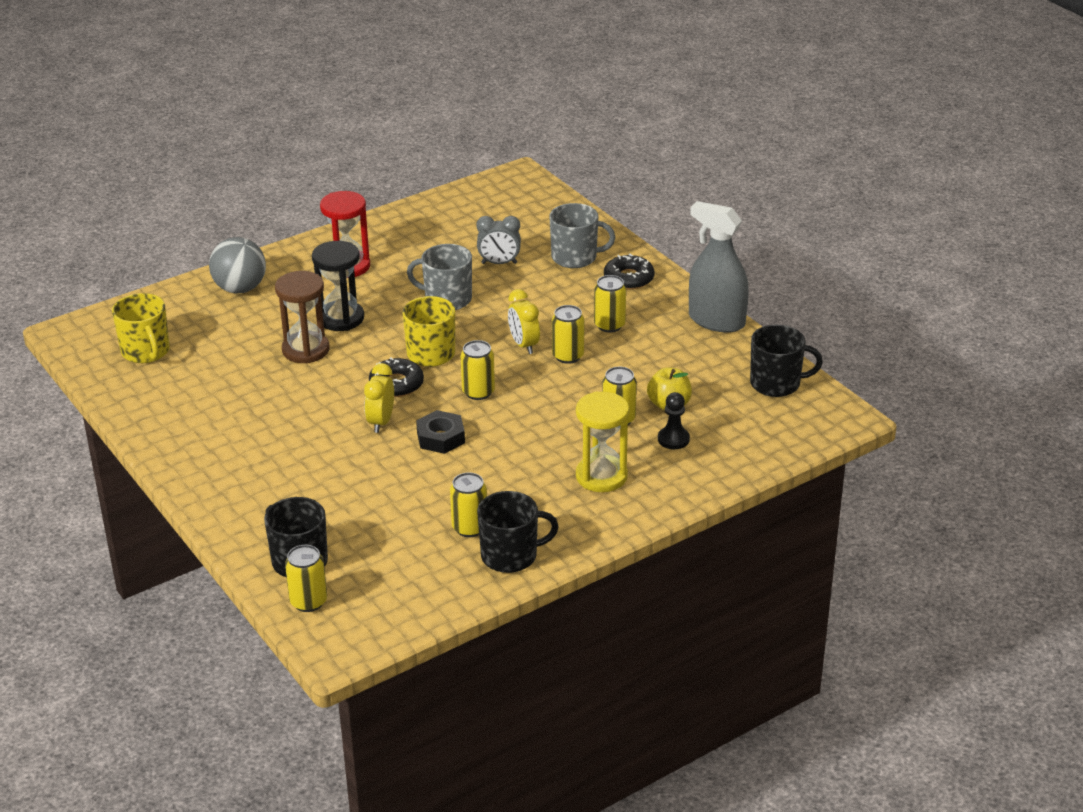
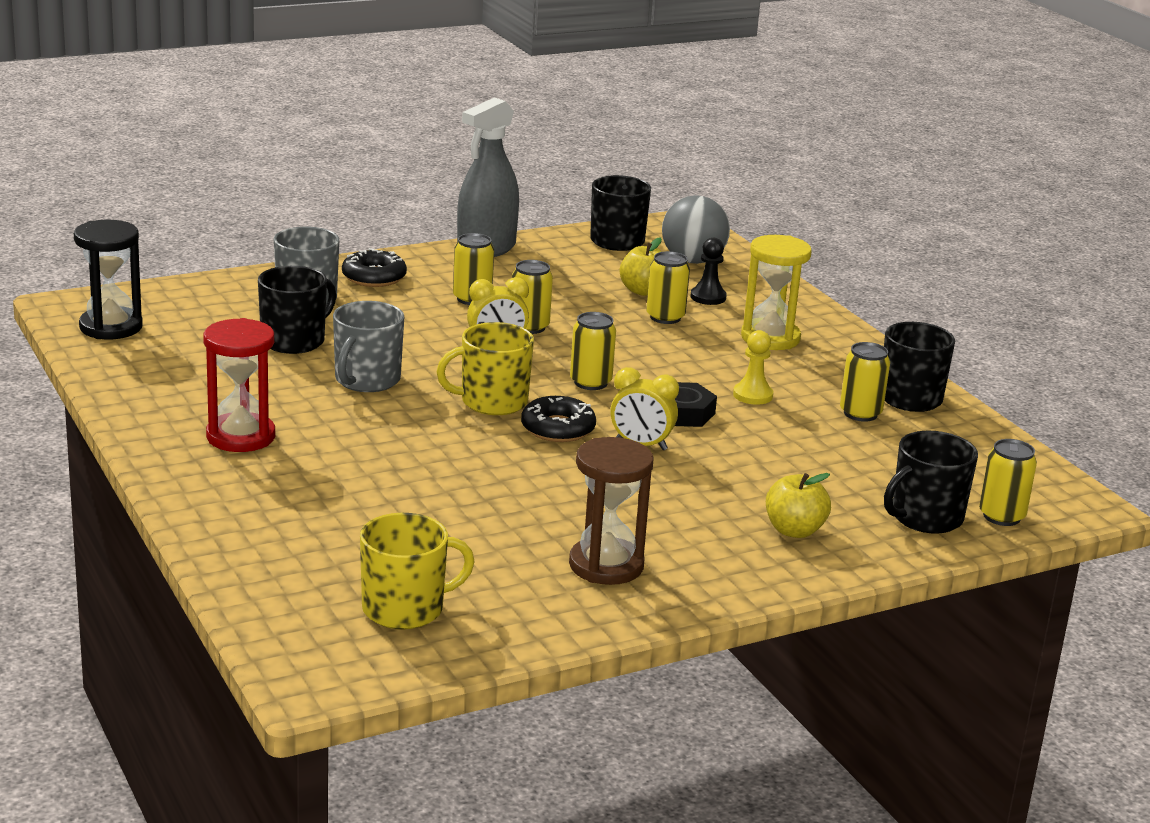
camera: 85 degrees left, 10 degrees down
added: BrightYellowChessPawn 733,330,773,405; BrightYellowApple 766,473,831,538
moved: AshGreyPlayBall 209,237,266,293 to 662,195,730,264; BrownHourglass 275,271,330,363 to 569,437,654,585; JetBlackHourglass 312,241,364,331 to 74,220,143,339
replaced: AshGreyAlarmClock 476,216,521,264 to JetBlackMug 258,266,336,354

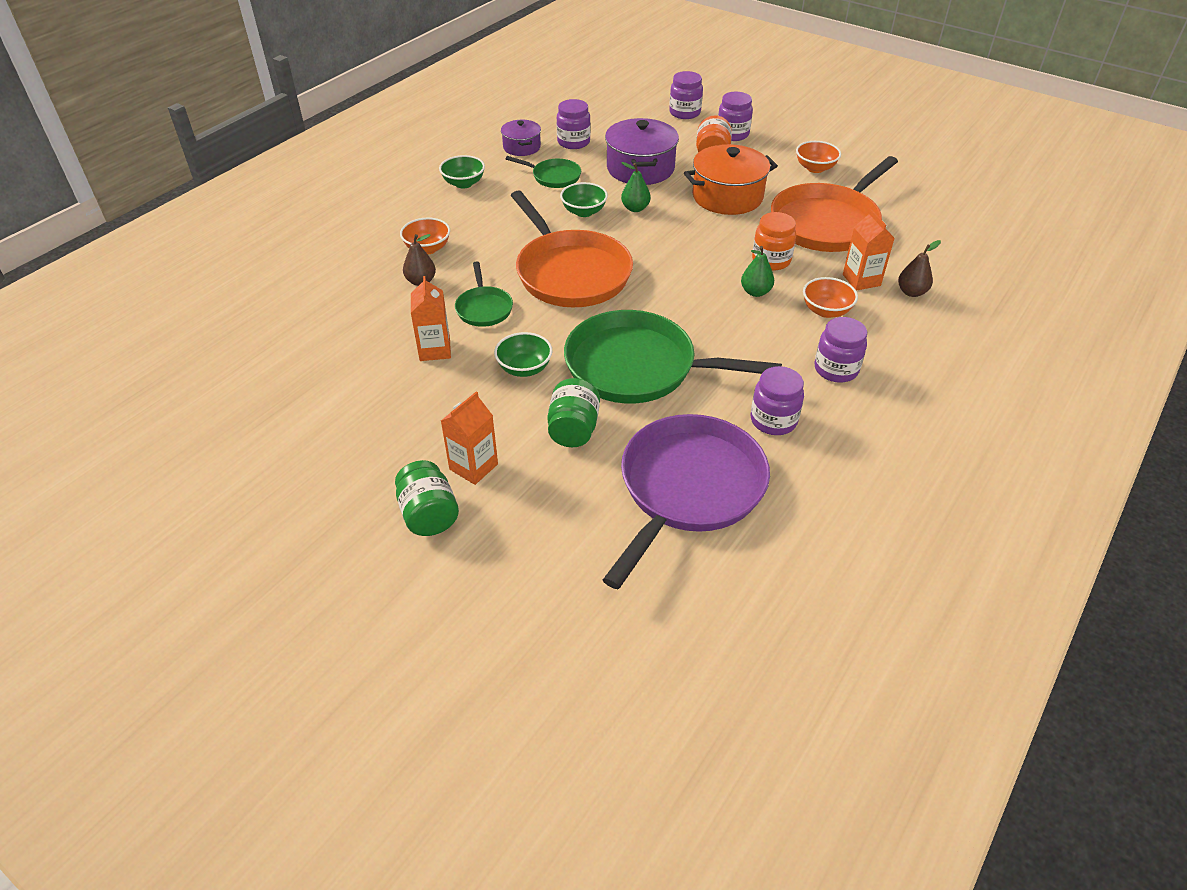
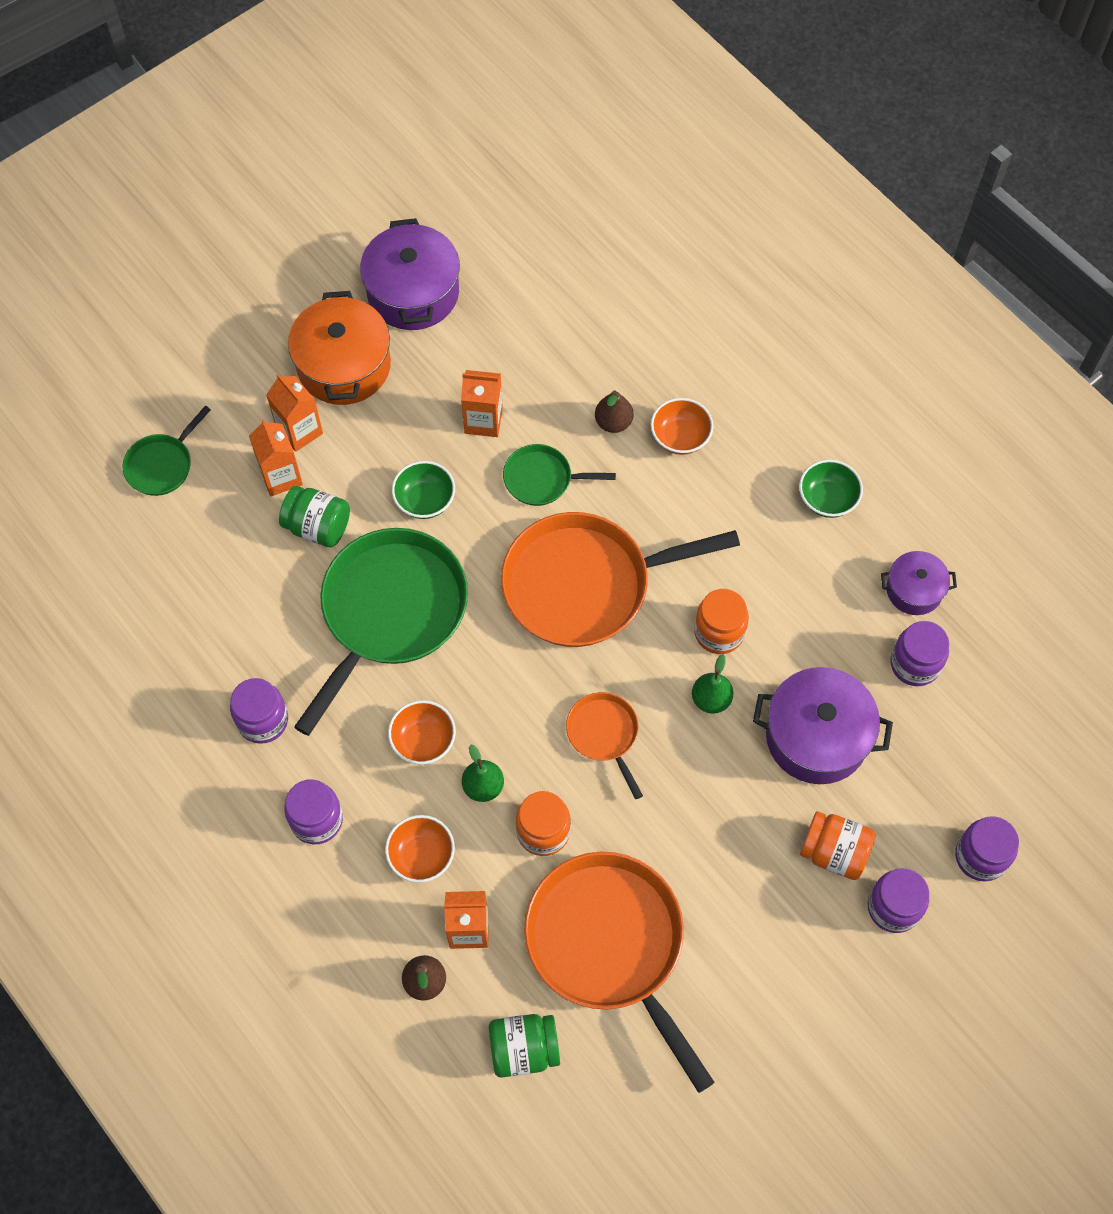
camera: 105 degrees right, 20 degrees up
removed: RoyalPurplePan 603,414,770,589
added: BrightOrangeCarton 249,419,303,496; RoyalPurplePot 360,218,460,330; BrightOrangePan 566,692,643,799
moved: LeafGreenJamJar 395,460,459,536 to 489,1014,560,1078; LeafGreenPan 506,156,581,188 to 122,406,211,496; BrightOrangePot 684,144,778,215 to 288,291,391,405; BrightOrangeServingBowl 796,141,841,173 to 388,700,456,764
replaced: LeafGreenServingBowl 560,182,608,217 to BrightOrangeJamJar 694,589,749,654

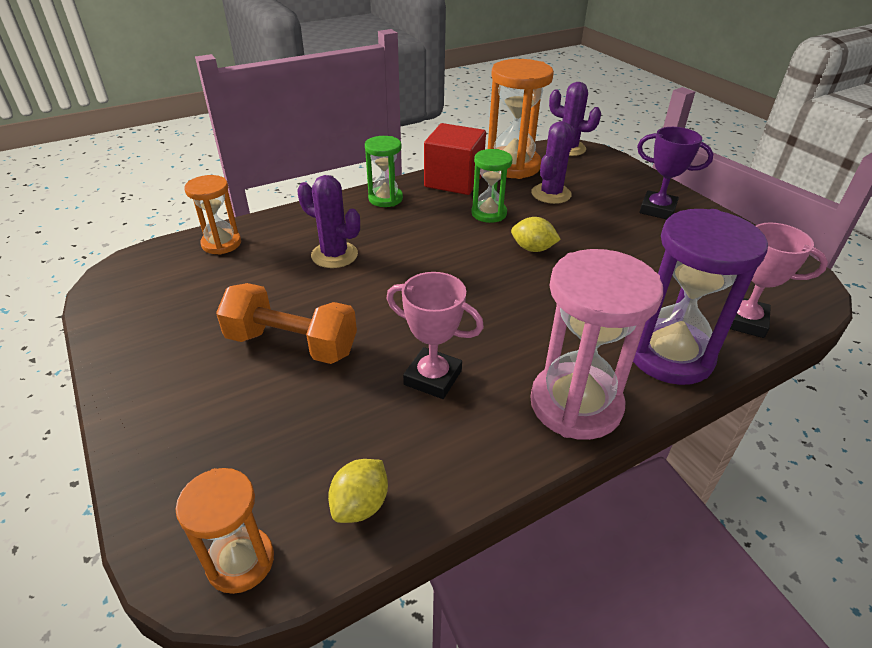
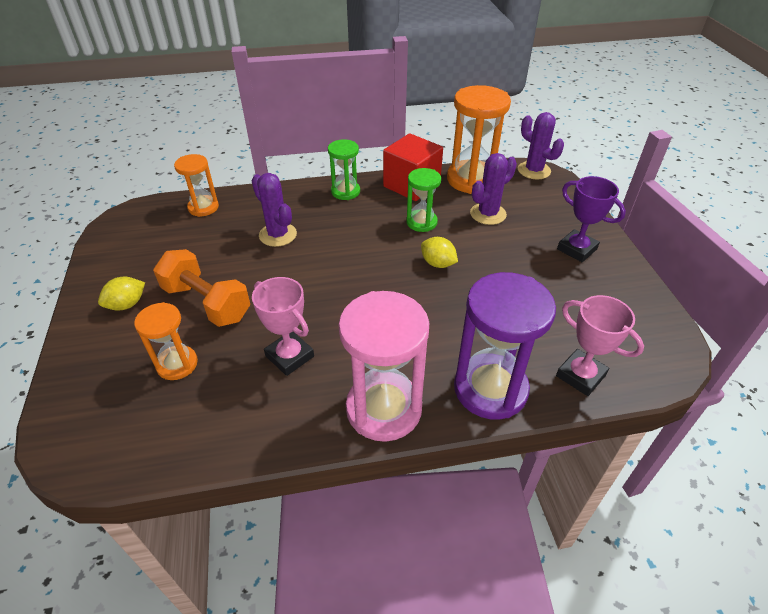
camera: 20 degrees right, 5 degrees up
moved: BrightOrangeHourglass 175,468,274,594 to 134,302,198,380; BrightYellowLemon 328,459,388,523 to 98,277,145,311

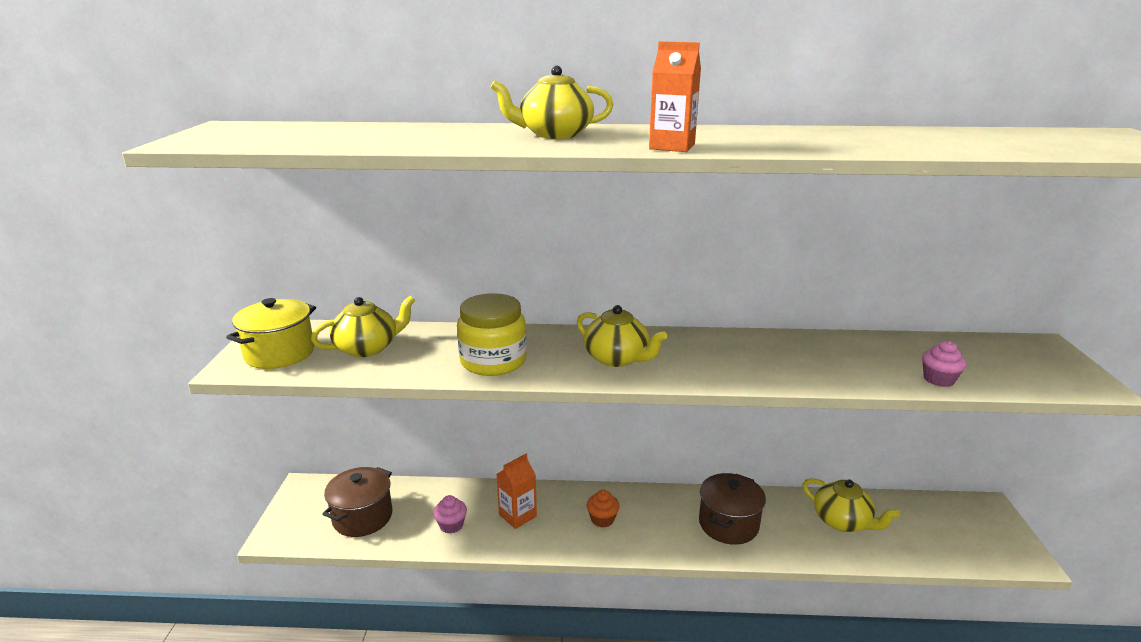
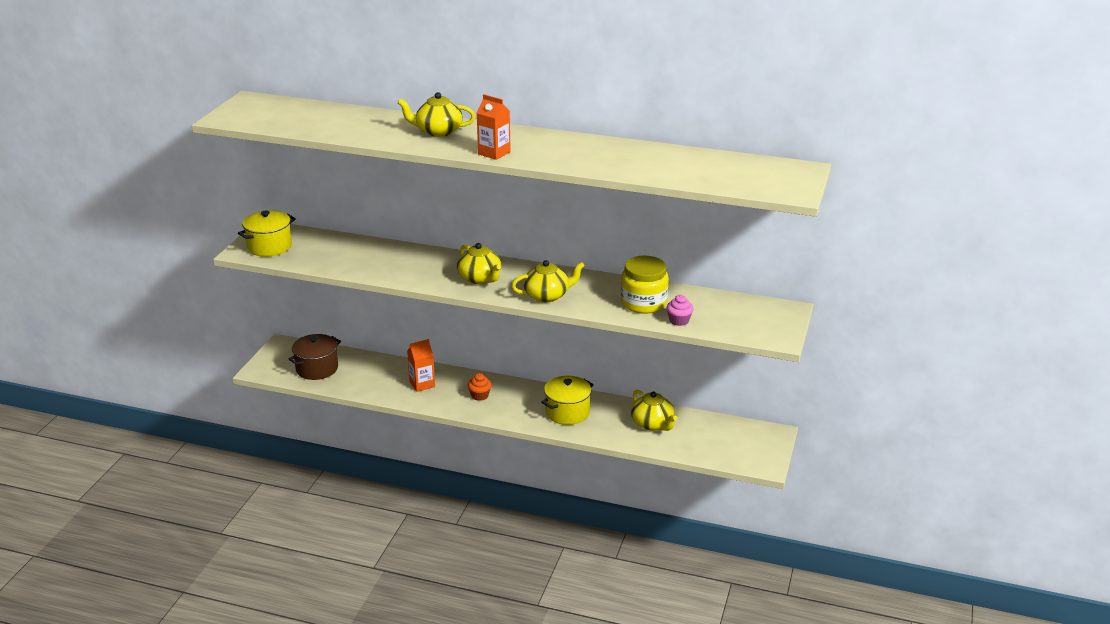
camera: 15 degrees right, 5 degrees up
removed: RosePinkCupcake 433,495,467,533
moved: BrightYellowTeapot 311,295,415,357 to 512,260,585,303; BrightYellowJamJar 457,293,527,376 to 621,256,669,314
recoloured: BrownPot 699,473,766,545 to BrightYellowPot 542,376,594,425

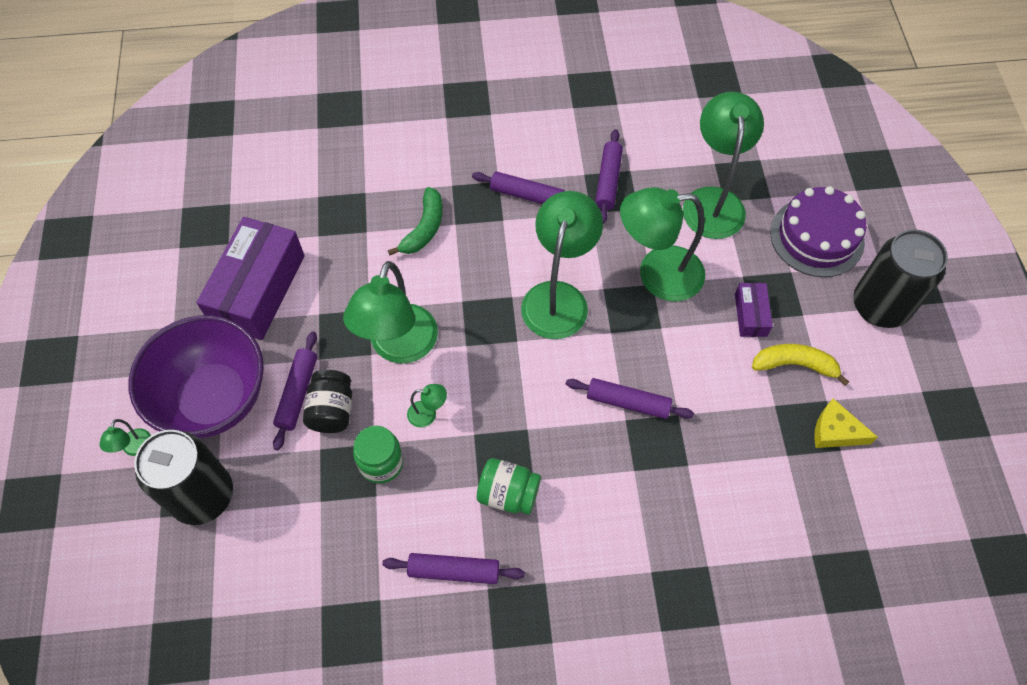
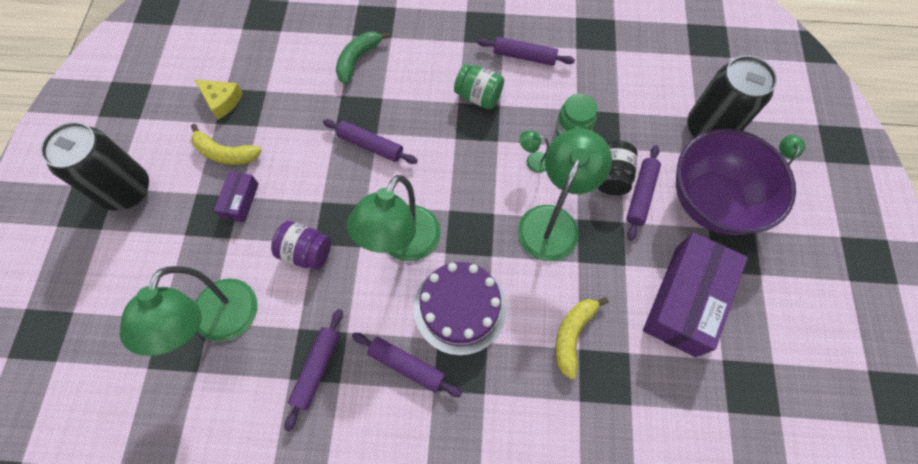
camera: 170 degrees left, 5 degrees up
added: BrightYellowBananaFruit 555,297,608,380
moved: LeafGreenBananaFruit 388,187,443,256 to 336,32,390,84; RoyalPurpleGateau 770,186,866,277 to 414,262,507,355
replaced: LeafGreenReadingLamp 620,187,705,302 to RoyalPurpleJamJar 271,221,331,270

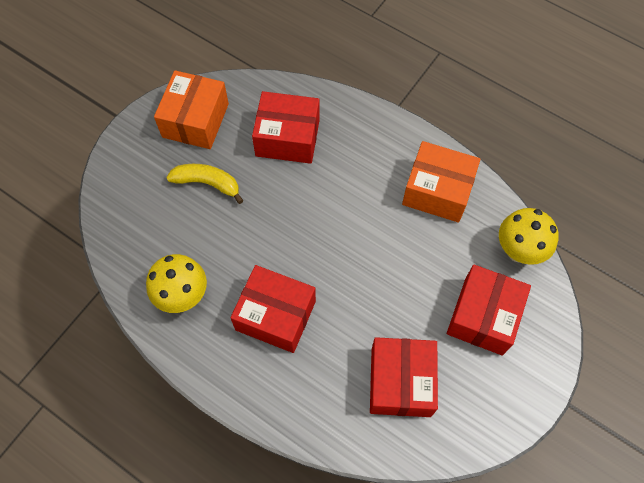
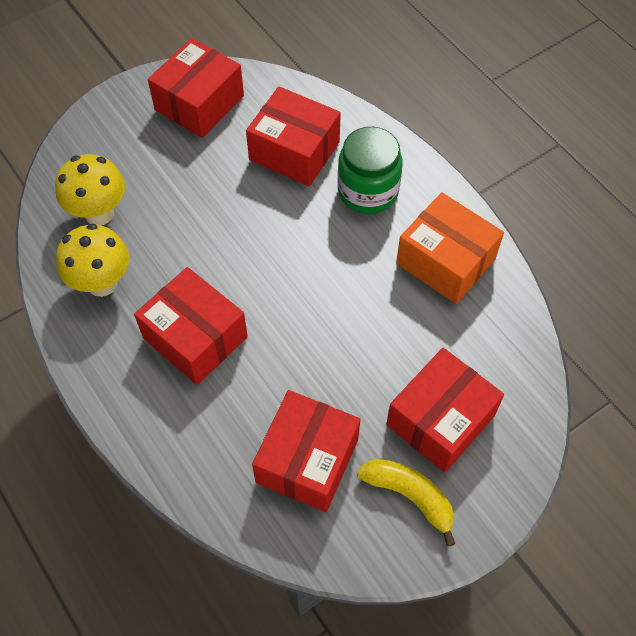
camera: 20 degrees right, 5 degrees down
added: LeafGreenJamJar 338,127,403,214
moved: BrightYellowBananaFruit 166,164,244,204 to 357,459,455,547; BrightYellowMushroom 499,208,558,265 to 55,154,125,225
recoloured: BrightOrangeParcel 154,70,229,149 to ScarletParcel 148,38,244,138

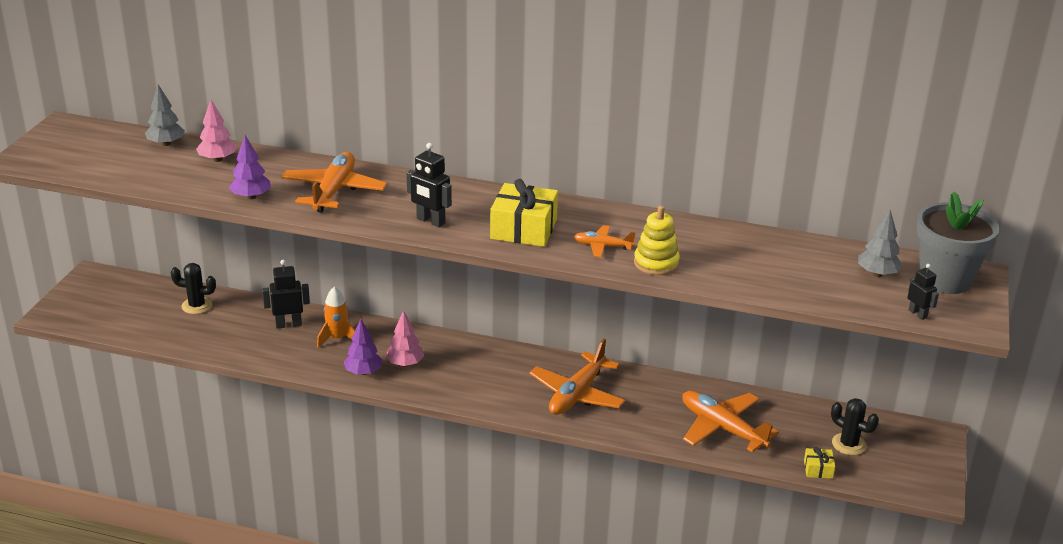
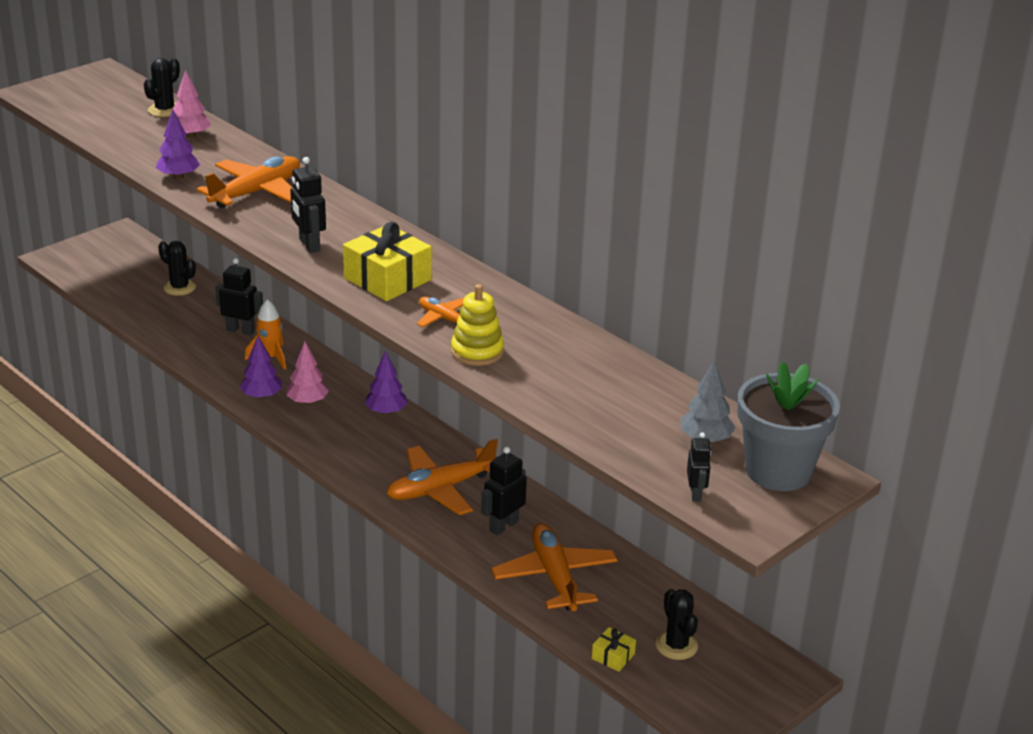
camera: 30 degrees right, 0 degrees up
added: RoyalPurpleFirTree 365,351,408,415; JetBlackToyRobot 481,446,527,536
replaced: AshGreyFirTree 145,84,185,146 to JetBlackSaguaroCactus 144,58,180,117

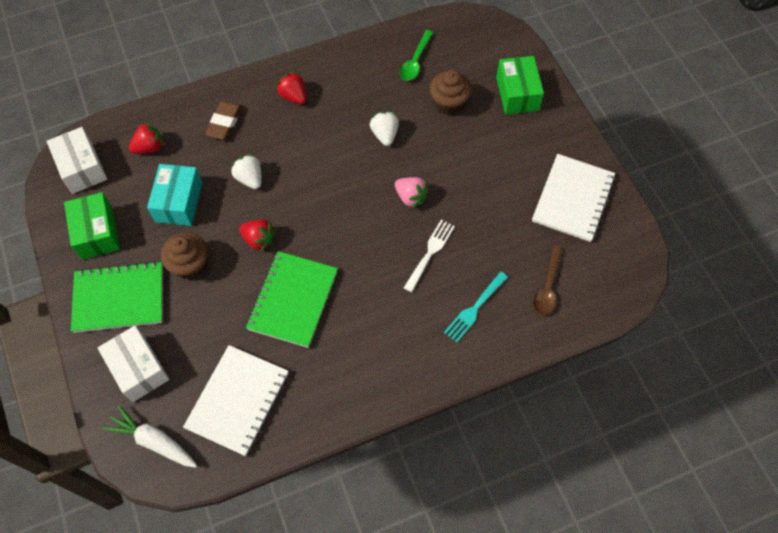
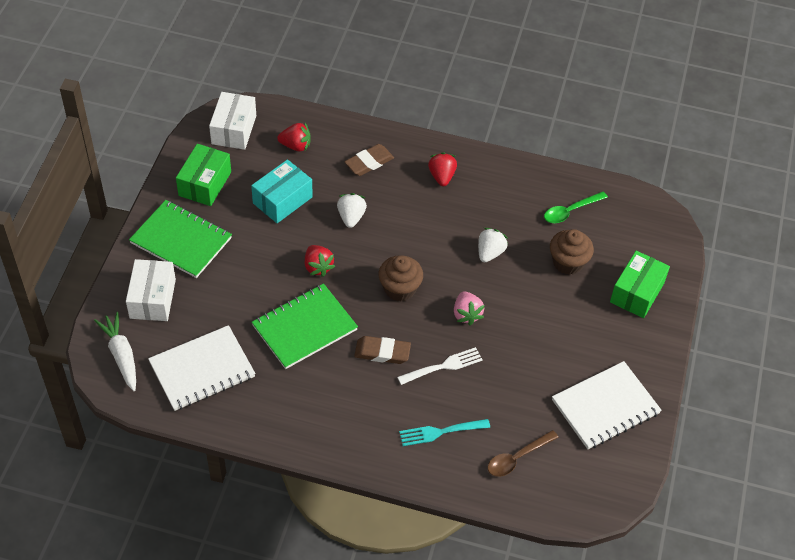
camera: 35 degrees right, 10 degrees down
added: BrownGumEraser 354,336,411,364
moved: BrownCupcake 161,232,208,279 to 378,255,423,302

